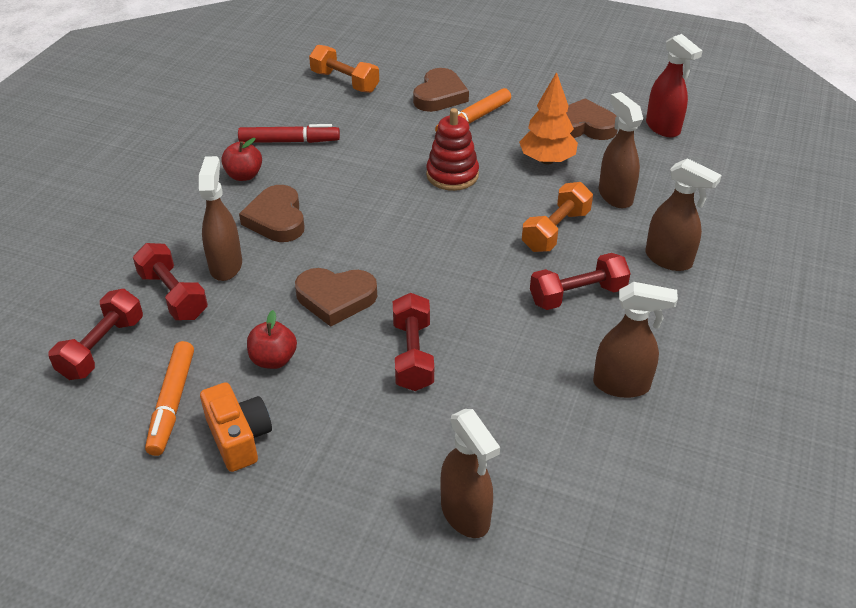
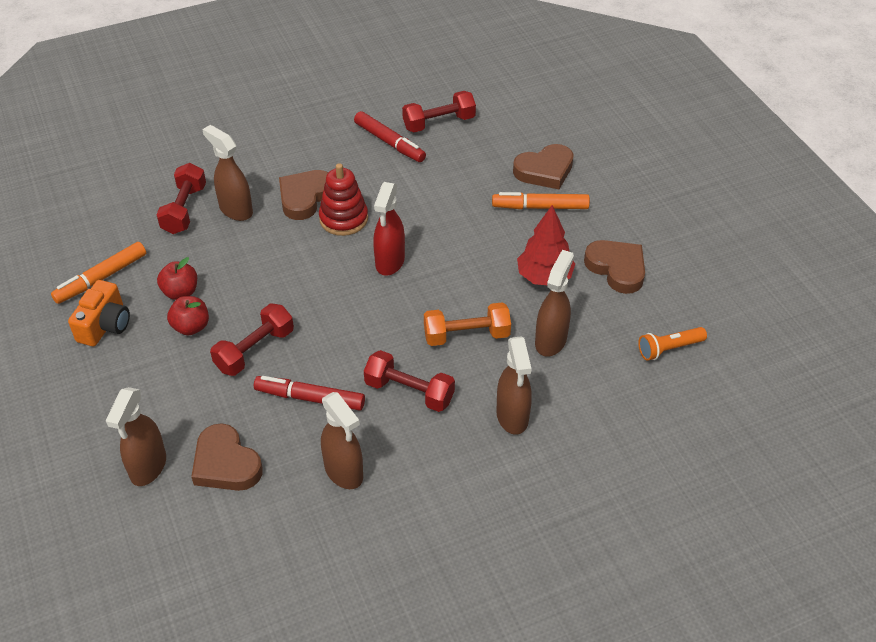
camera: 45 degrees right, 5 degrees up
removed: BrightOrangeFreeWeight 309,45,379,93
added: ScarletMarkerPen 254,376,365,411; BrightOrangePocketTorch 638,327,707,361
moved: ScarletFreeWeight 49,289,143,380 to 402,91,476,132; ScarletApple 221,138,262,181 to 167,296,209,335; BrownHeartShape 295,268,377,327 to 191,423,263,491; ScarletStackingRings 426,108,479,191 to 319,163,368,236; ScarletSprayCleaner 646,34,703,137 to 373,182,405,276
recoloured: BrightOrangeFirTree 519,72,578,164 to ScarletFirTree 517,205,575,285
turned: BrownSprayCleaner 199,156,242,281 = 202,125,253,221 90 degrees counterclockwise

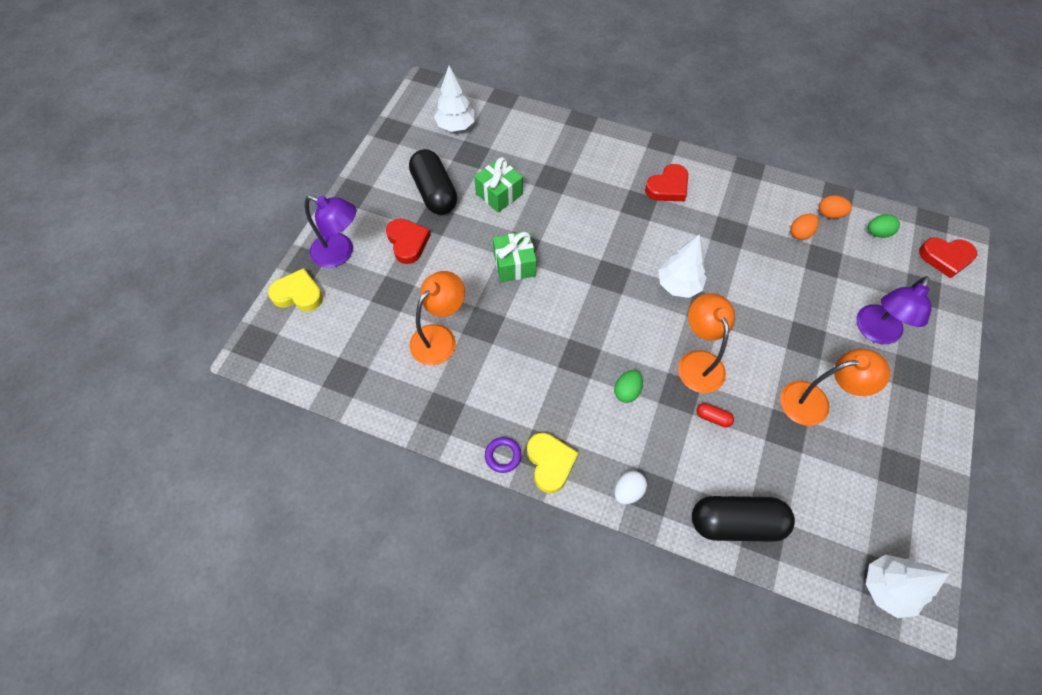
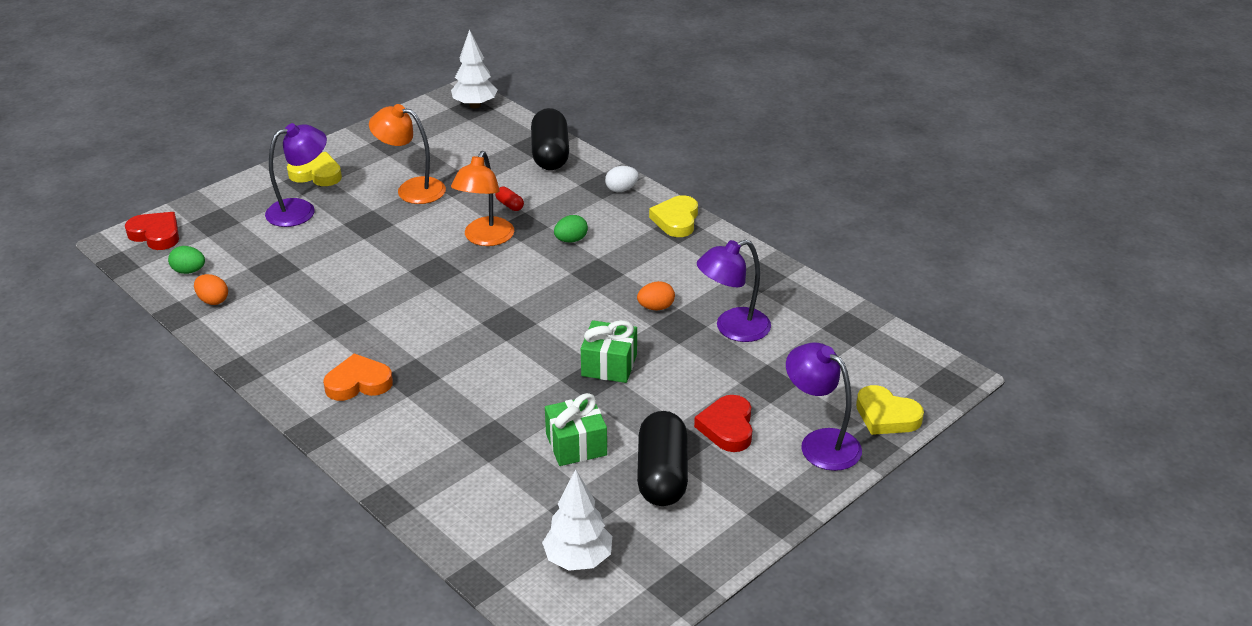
camera: 155 degrees left, 25 degrees down
removed: RoyalPurpleRing 485,437,522,473; SnowWhiteFirTree 658,234,707,298
added: BrightYellowHeartShape 287,152,342,186
moved: BrightOrangeEgg 791,214,819,240 to 637,281,675,310
recoloured: BrightOrangeReadingLamp 409,271,465,365 to RoyalPurpleReadingLamp 697,240,771,342; ScarletHeartShape 645,164,688,201 to BrightOrangeHeartShape 323,353,393,401
turned: JetBlackPill 692,496,795,542 = 531,108,569,170 60 degrees clockwise

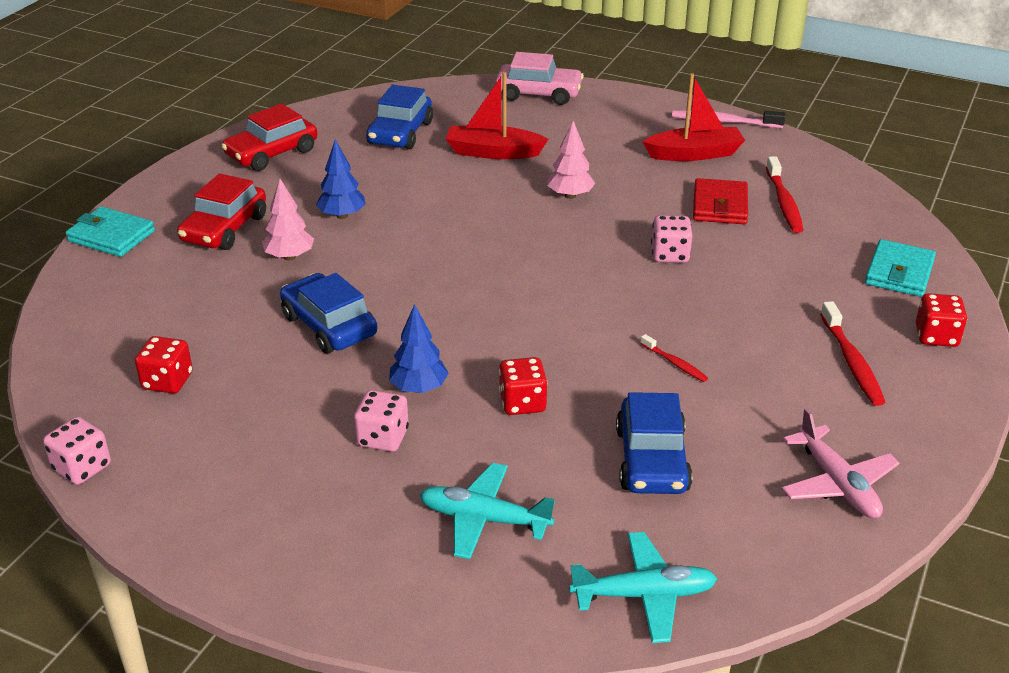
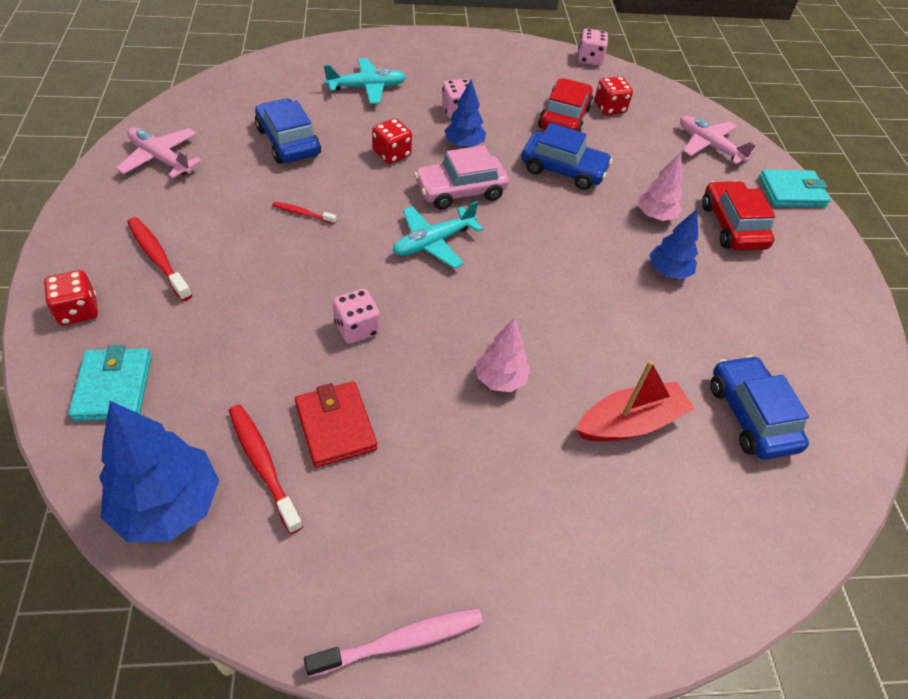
camera: 145 degrees right, 15 degrees up
removed: ScarletBoat 643,73,745,161
added: CobaltFirTree 99,401,219,542; RosePinkPlane 680,116,756,164
moved: ScarletAutomobile 221,104,317,171 to 538,78,593,132; RosePinkAutomobile 496,52,584,105 to 414,145,509,209; AquaPlane 569,532,717,643 to 393,201,483,268

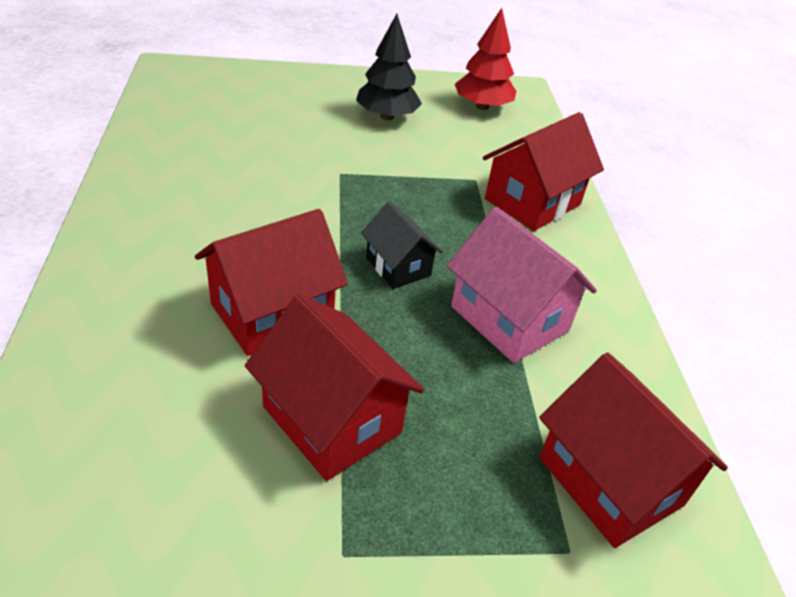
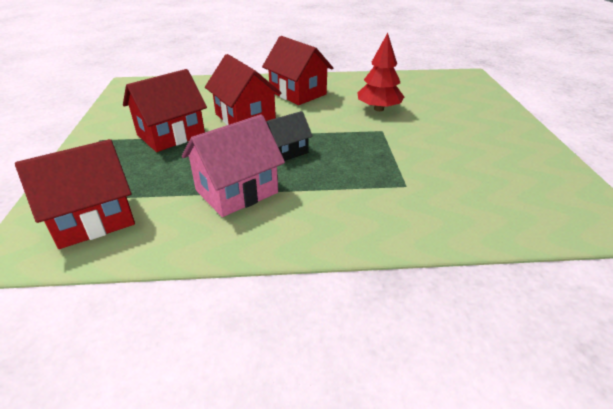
camera: 95 degrees right, 5 degrees down
removed: JetBlackFirTree 356,14,422,120
moved: ScarletFirTree 455,8,516,110 to 358,33,404,111; ScarletHouse 483,112,604,231 to 262,36,333,105

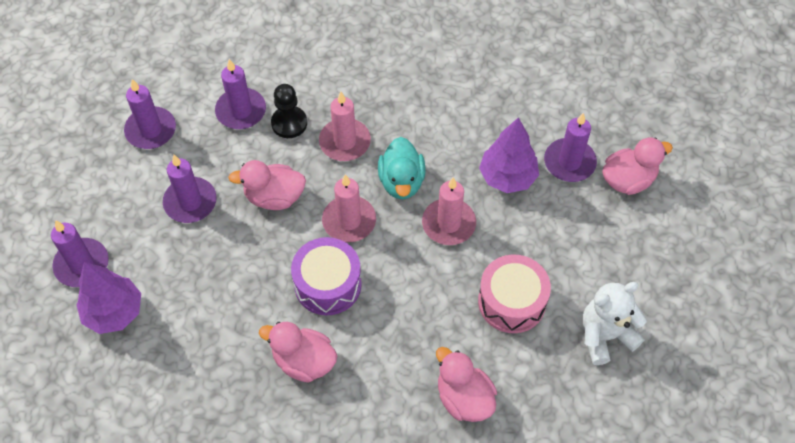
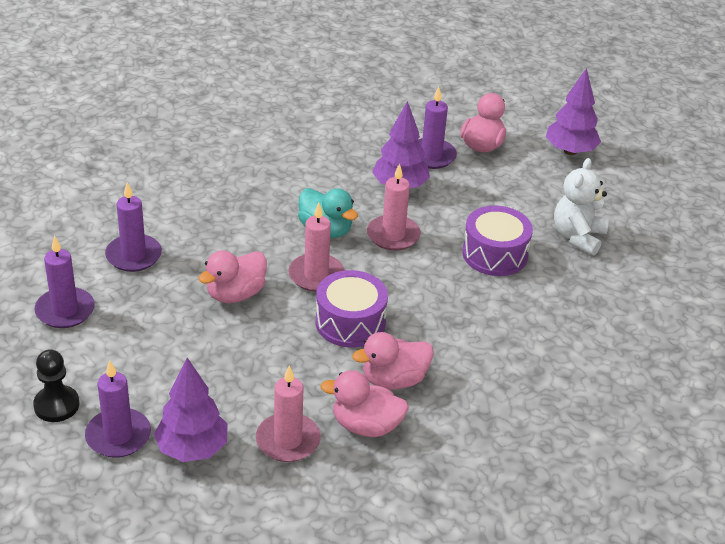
camera: 45 degrees left, 20 degrees down
removed: RoyalPurpleCandle 163,155,217,223
added: RoyalPurpleFirTree 546,68,601,155
moved: JetBlackChessPawn 271,84,307,138 to 33,349,79,422; RosePinkCandle 319,92,371,161 to 256,366,321,462; RosePinkRubberDuck 436,347,497,422 to 321,370,409,437
recoloured: RosePinkSnareDrum 478,255,551,333 to RoyalPurpleSnareDrum 462,206,533,276

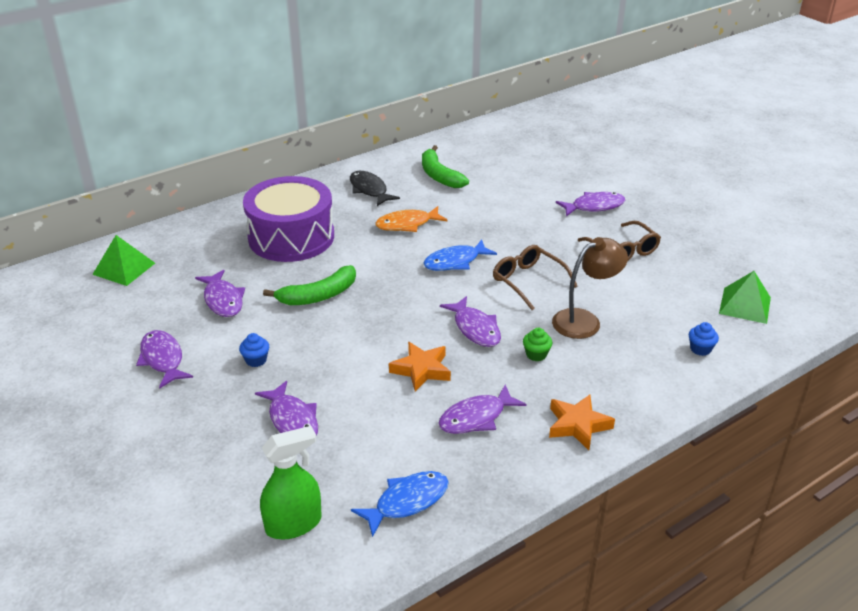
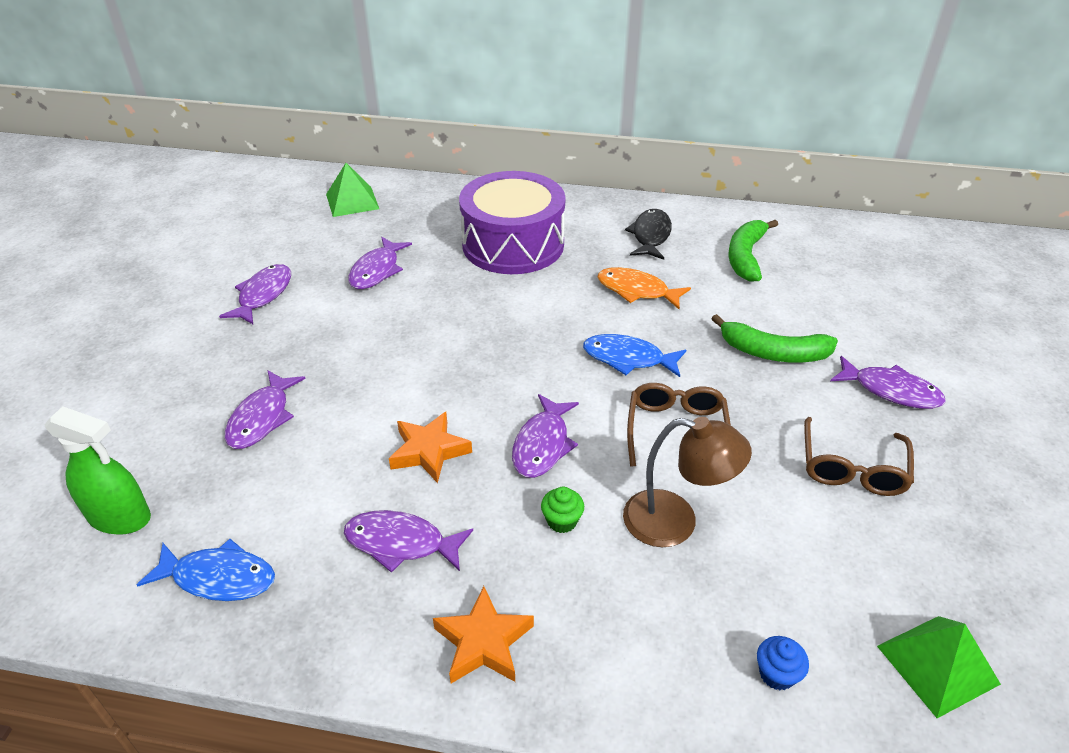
camera: 45 degrees right, 5 degrees up
removed: CobaltCupcake 239,333,269,367
moved: LeafGreenBananaFruit 263,265,356,305 to 712,314,838,363

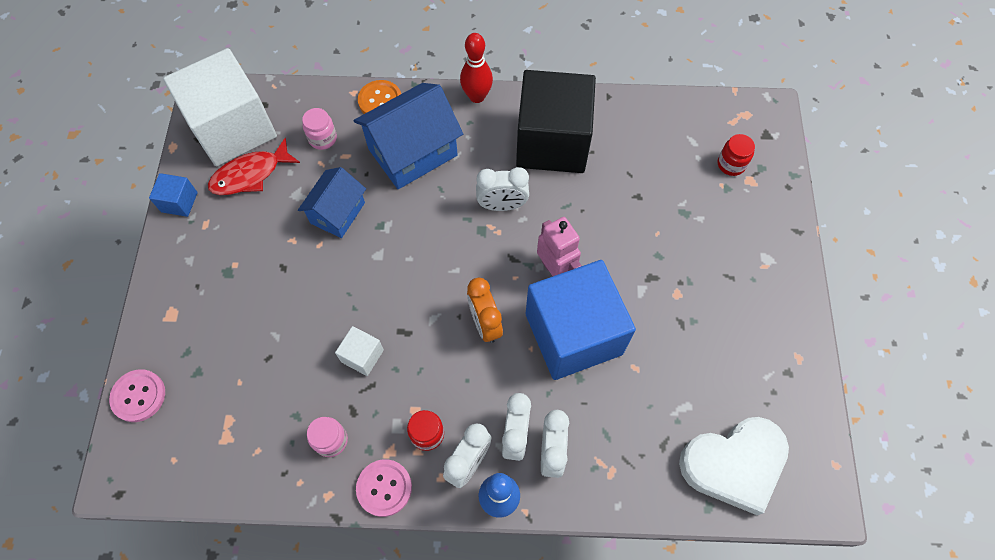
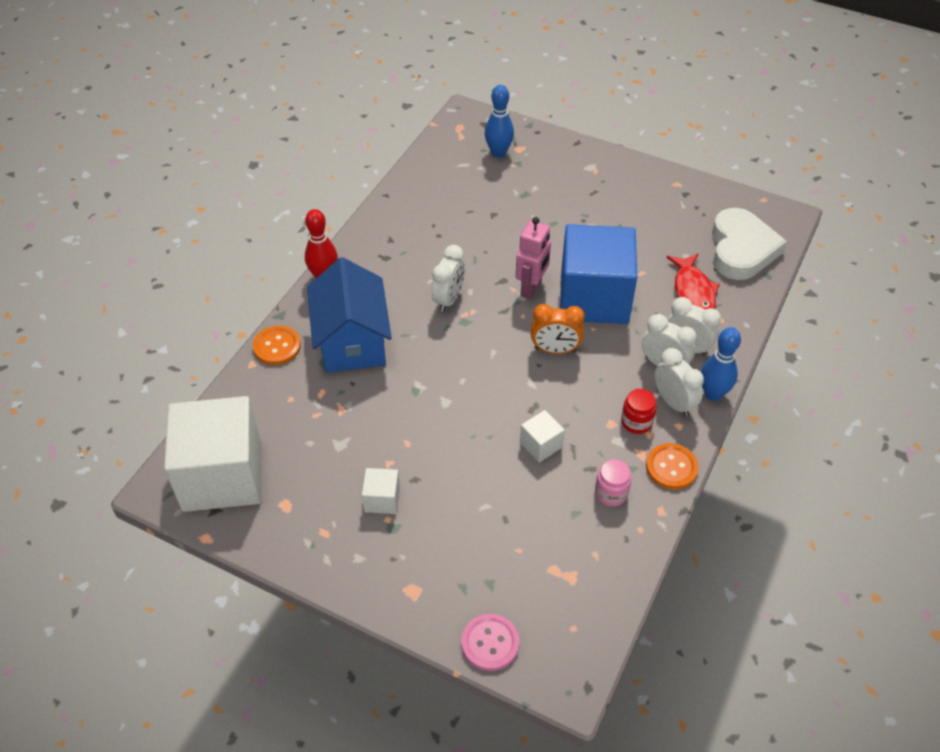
camera: 65 degrees left, 15 degrees down
removed: CobaltSolidCube 149,173,198,217; CobaltHouse 298,167,366,238; RosePinkJamJar 302,108,337,150; JetBlackSolidCube 516,70,596,173
added: SnowWhiteSolidCube 362,468,400,514
moved: ScarletToyFish 208,138,300,195 to 666,253,720,309
replaced: ScarletJamJar 718,134,755,176 to CobaltSkittle 485,85,514,157
recoloured: RosePinkSewingButton 356,459,412,517 to BrightOrangeSewingButton 646,443,699,490
turned: RosePinkToyRobot 537,217,582,277 = 515,217,551,299 120 degrees clockwise

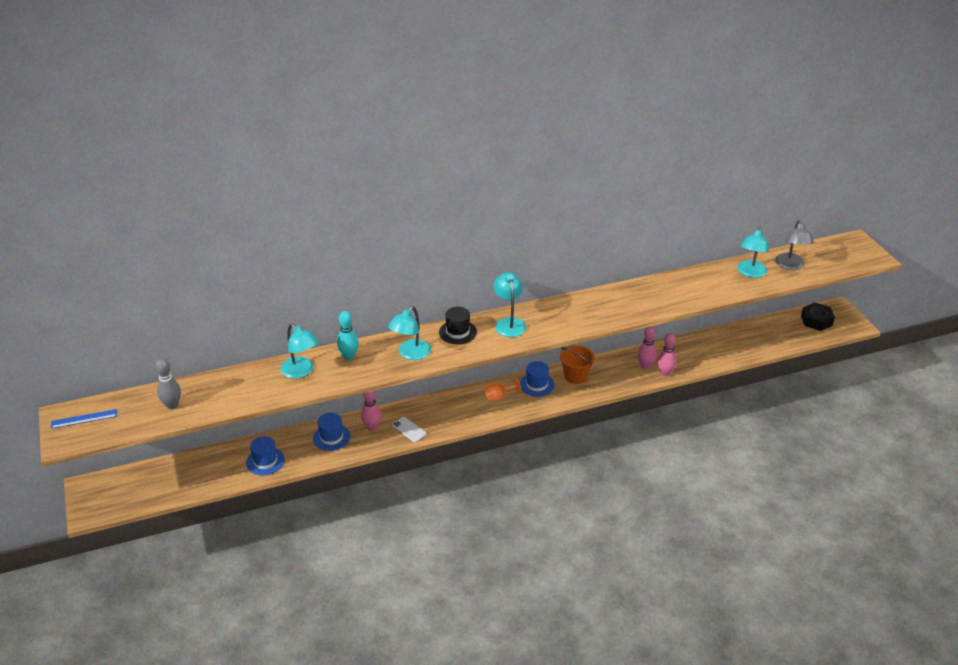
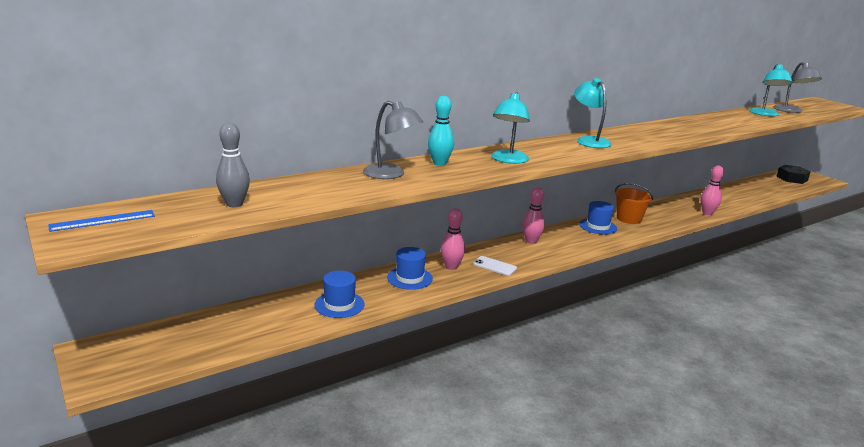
camera: 15 degrees left, 15 degrees down
removed: JetBlackTopHat 439,307,477,344; BrightOrangeChalice 485,378,521,401
moved: RosePinkSkittle 637,326,657,369 to 522,187,545,244
recoloured: AquaReadingLamp 280,323,319,379 to AshGreyReadingLamp 363,101,423,179

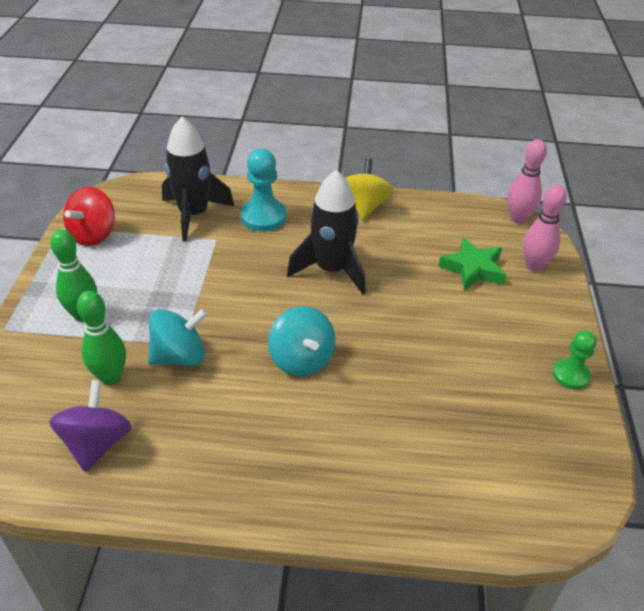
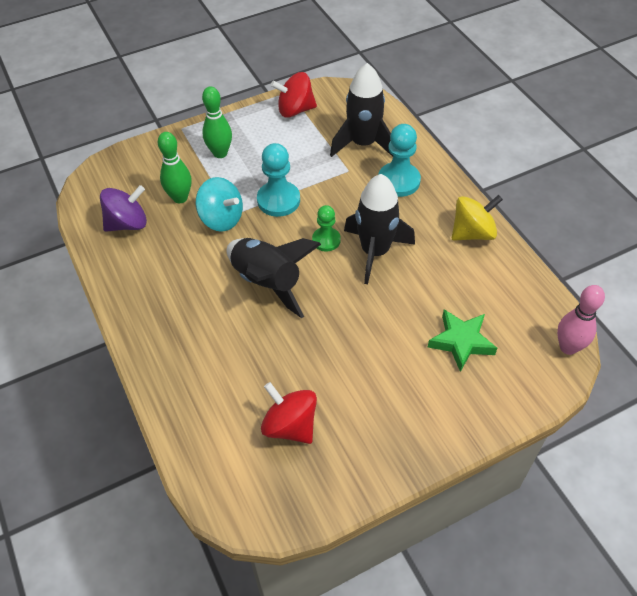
camera: 60 degrees right, 10 degrees up
removed: RosePinkSkittle 523,184,567,272
added: AquaChessPawn 257,143,300,217; ScarletSpinningTop 261,382,317,444
moved: LeafGreenChessPawn 553,330,597,390 to 312,205,341,252
replaced: AquaSpinningTop 268,306,335,376 to JetBlackSpaceship 227,238,321,318

